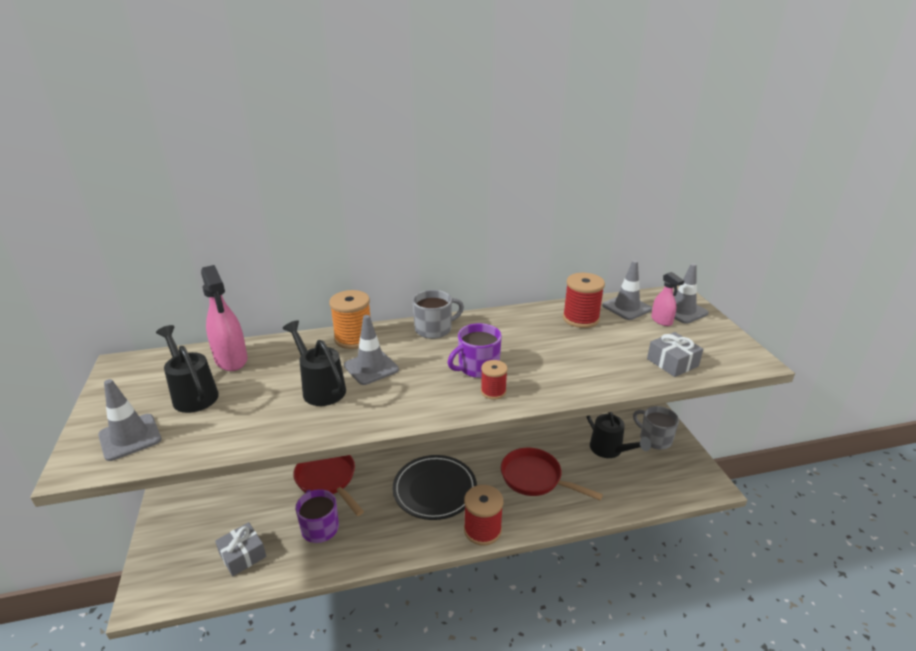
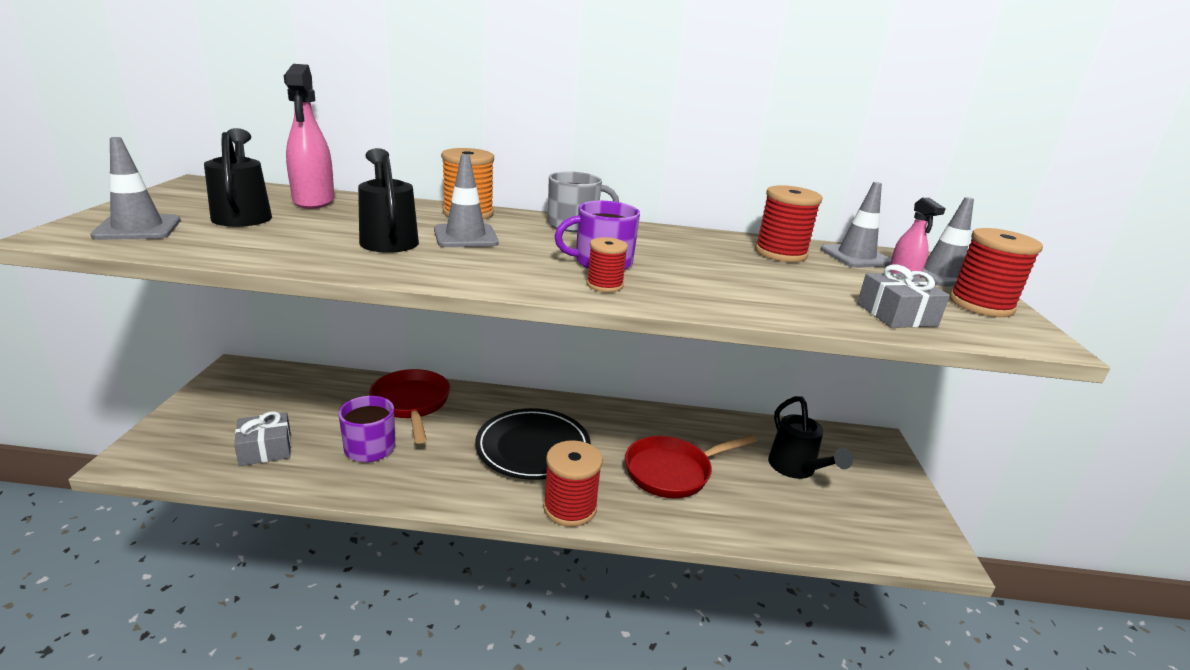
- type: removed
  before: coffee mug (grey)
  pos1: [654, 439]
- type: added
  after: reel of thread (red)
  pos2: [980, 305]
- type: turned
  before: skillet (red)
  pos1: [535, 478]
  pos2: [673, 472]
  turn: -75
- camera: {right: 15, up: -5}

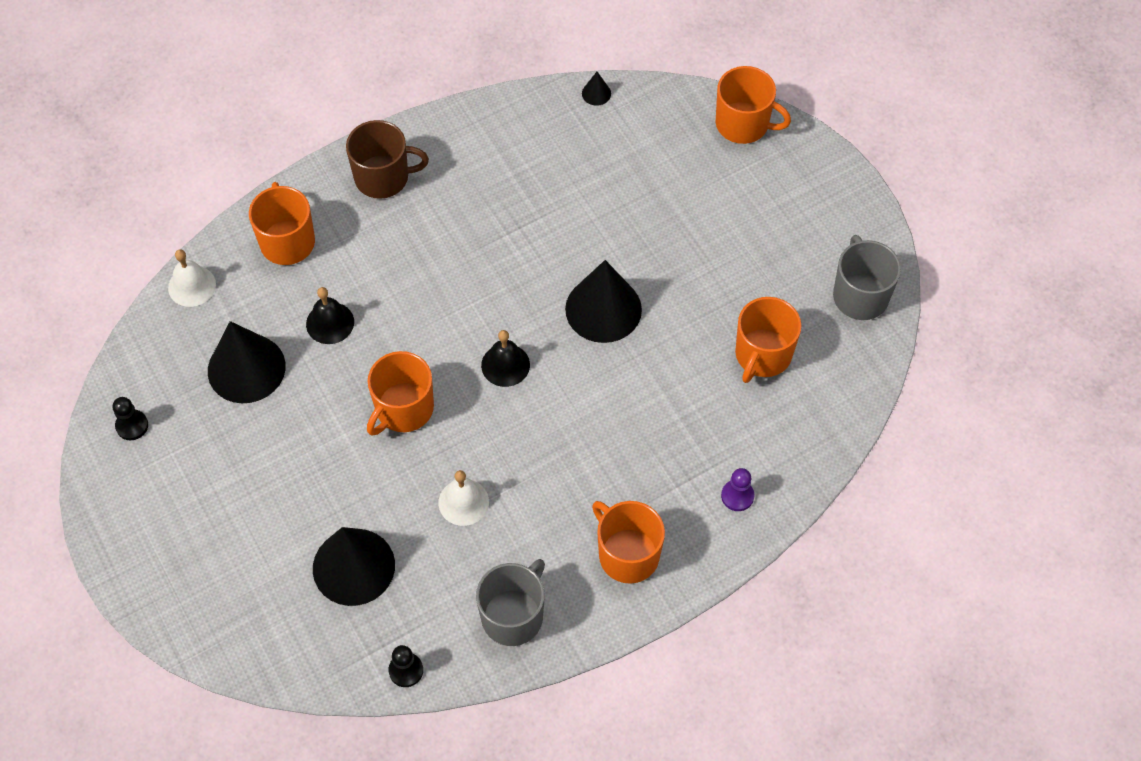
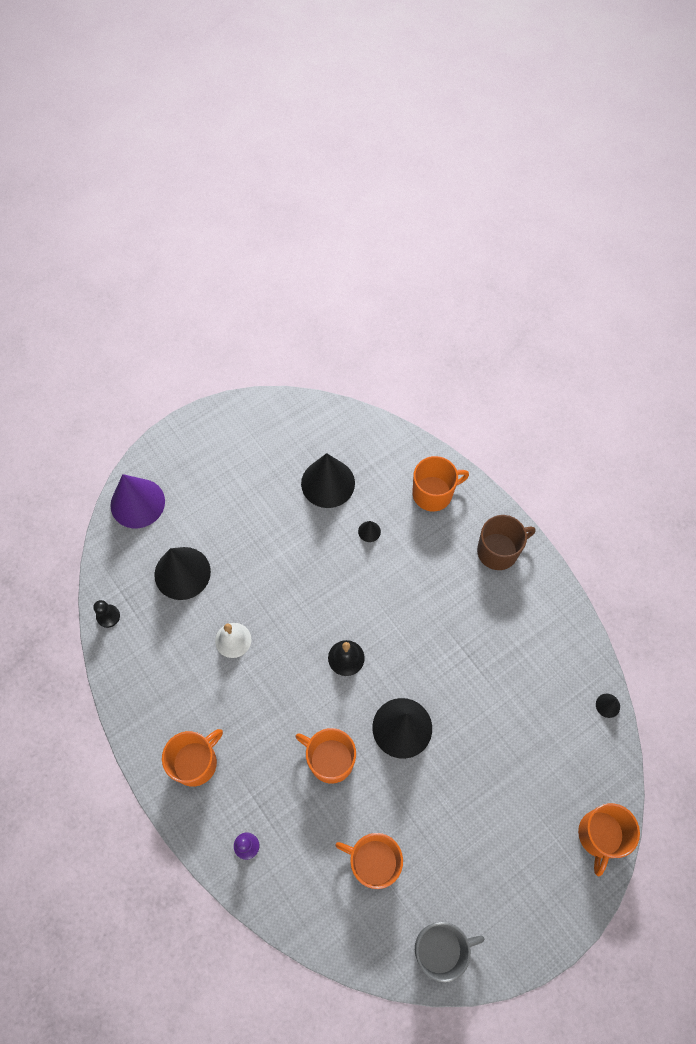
- type: removed
  before: chess pawn (black)
  pos1: [132, 425]
- type: removed
  before: bell (pure white)
  pos1: [192, 286]
- type: removed
  before: coffee mug (grey)
  pos1: [513, 616]
- type: added
  after: cone (violet)
  pos2: [137, 503]
- type: moved
  before: coffee mug (bright orange)
  pos1: [403, 409]
  pos2: [330, 759]
- type: replaced
  before: bell (black)
  after: cone (black)
  pos1: [330, 323]
  pos2: [369, 531]
- type: turned
  before: coffee mug (dark brown)
  pos1: [383, 177]
  pos2: [498, 551]
  turn: -105
- camera: {right: 85, up: 5}

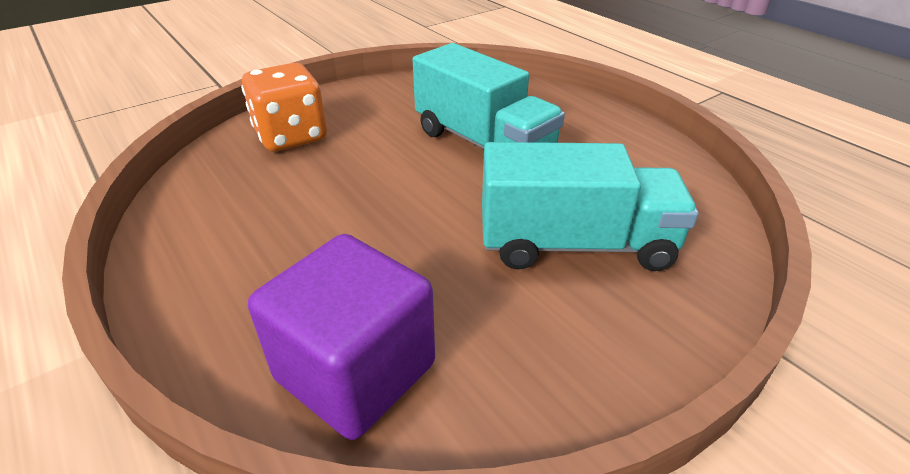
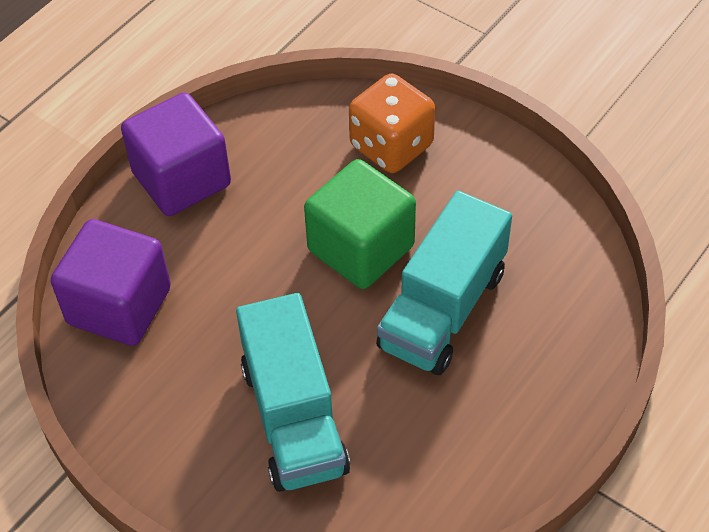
- type: added
  after: block (violet)
  pos2: [181, 179]
- type: added
  after: block (emerald)
  pos2: [361, 248]
- camera: {right: 75, up: 15}

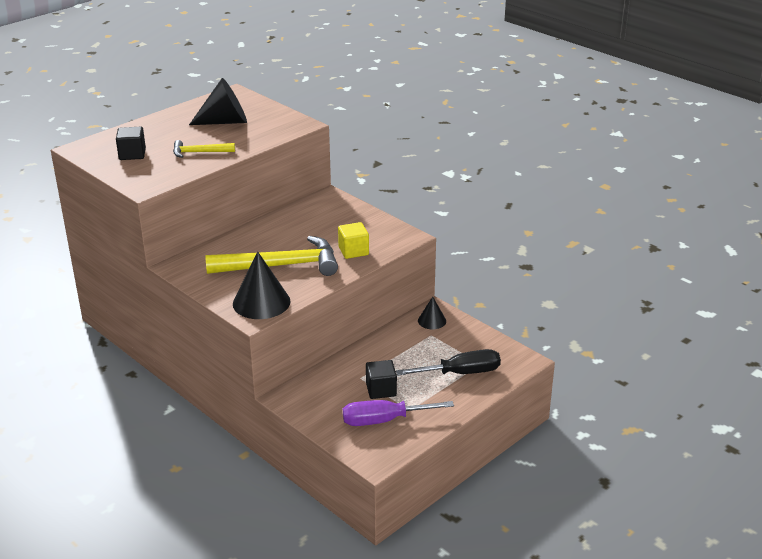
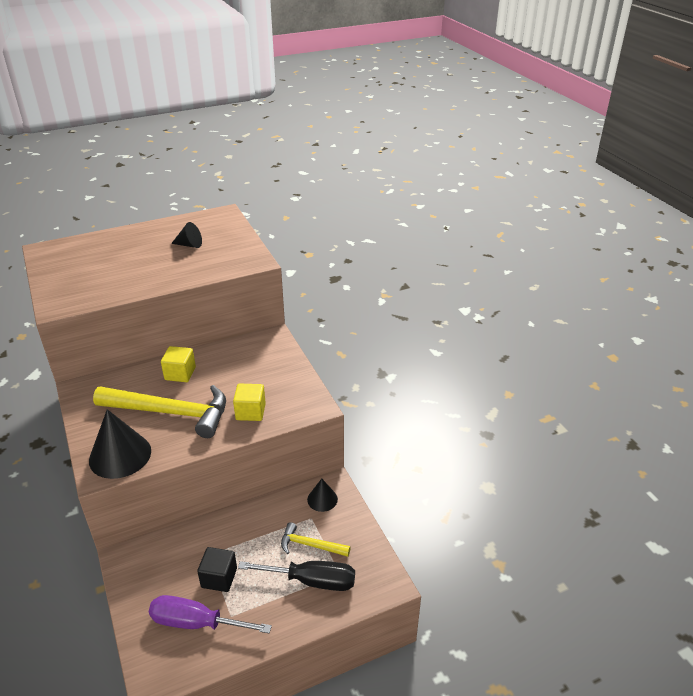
- type: removed
  before: block (black)
  pos1: [132, 154]
- type: added
  after: block (yellow)
  pos2: [180, 373]
- type: moved
  before: claw hammer (yellow)
  pos1: [199, 152]
  pos2: [310, 545]
- type: resized
  before: cone (black)
  pos1: [225, 122]
  pos2: [189, 245]
  scale: 0.54
- camera: {right: 20, up: 5}

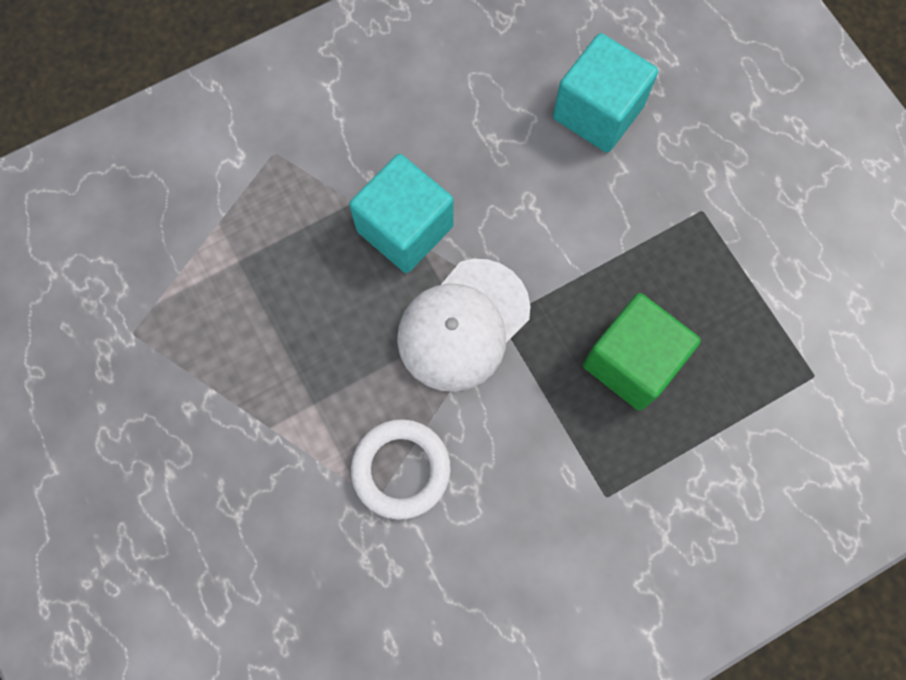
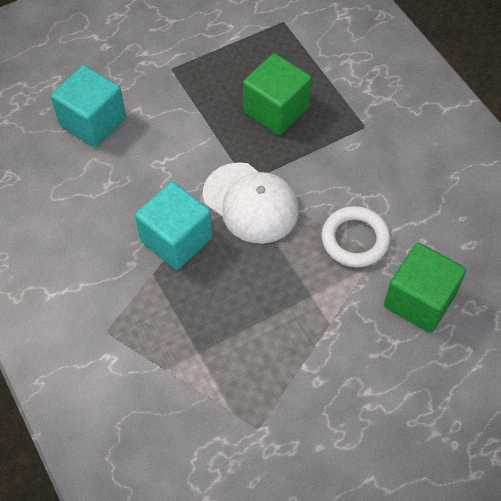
- type: added
  after: block (emerald)
  pos2: [419, 300]
- camera: {right: -90, up: -15}

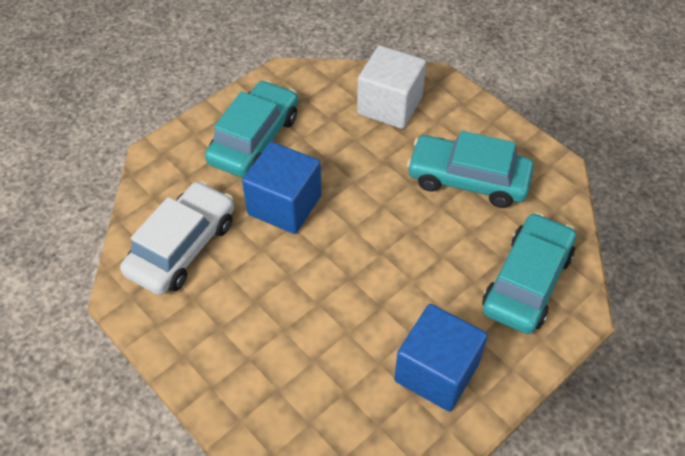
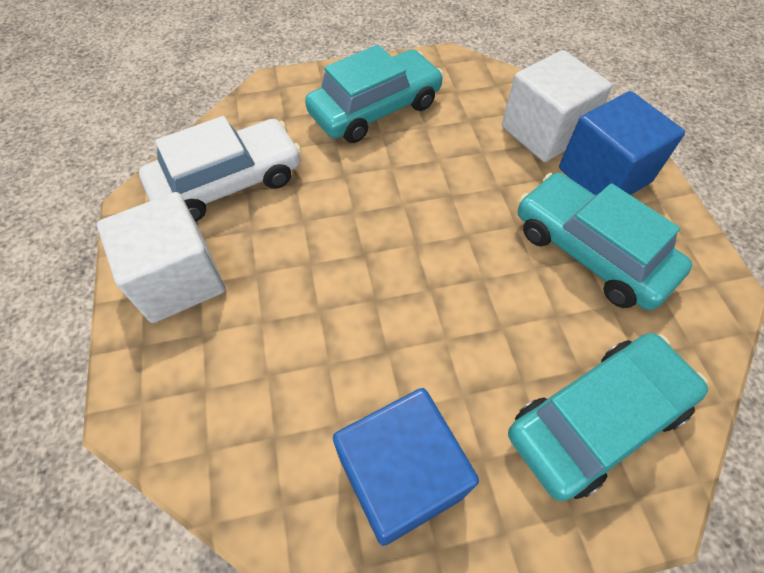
- type: added
  after: block (pure white)
  pos2: [178, 279]
- type: moved
  before: block (royal blue)
  pos1: [284, 205]
  pos2: [604, 175]
- camera: {right: 30, up: 5}

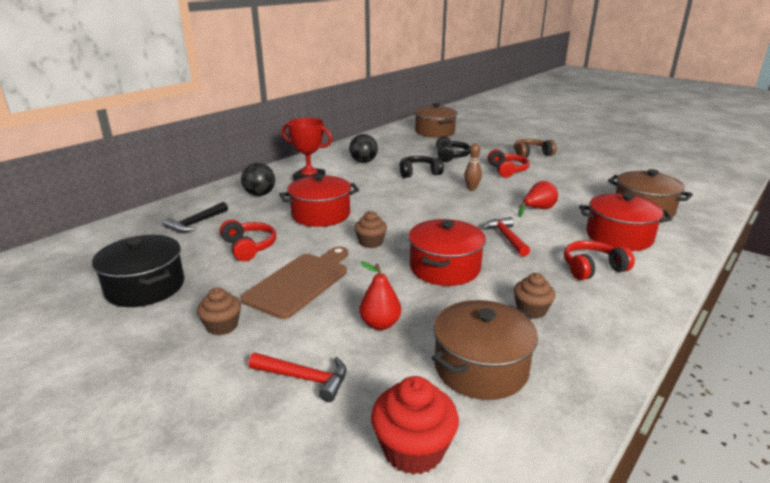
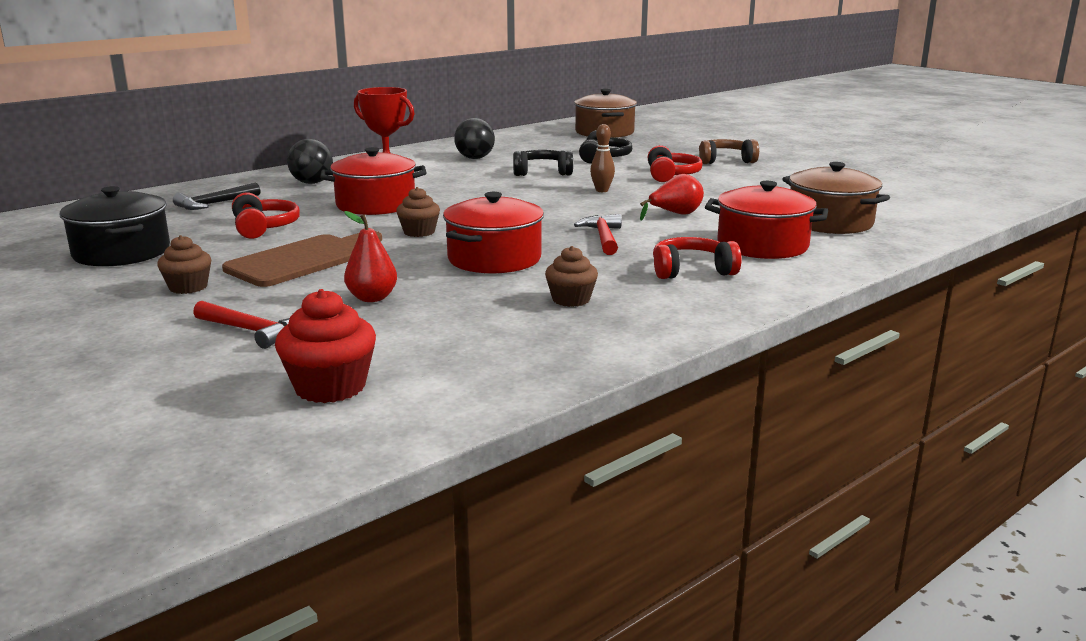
- type: removed
  before: cooking pot (dark brown)
  pos1: [481, 368]
- camera: {right: 10, up: -5}

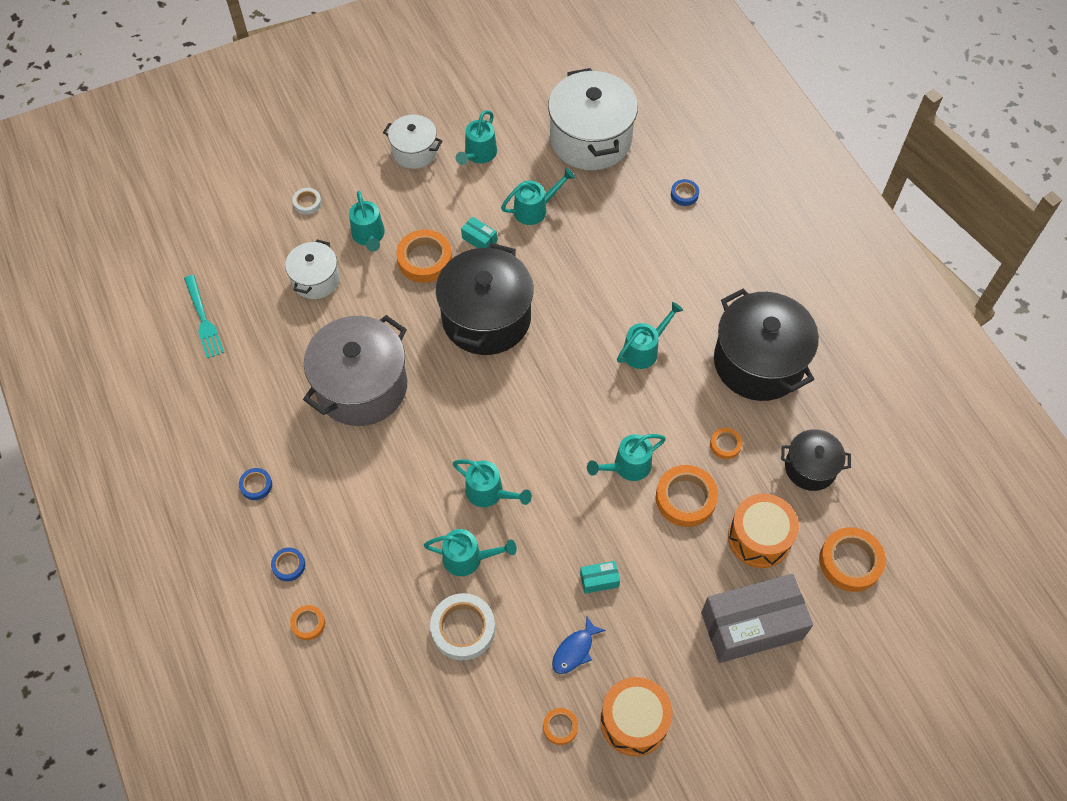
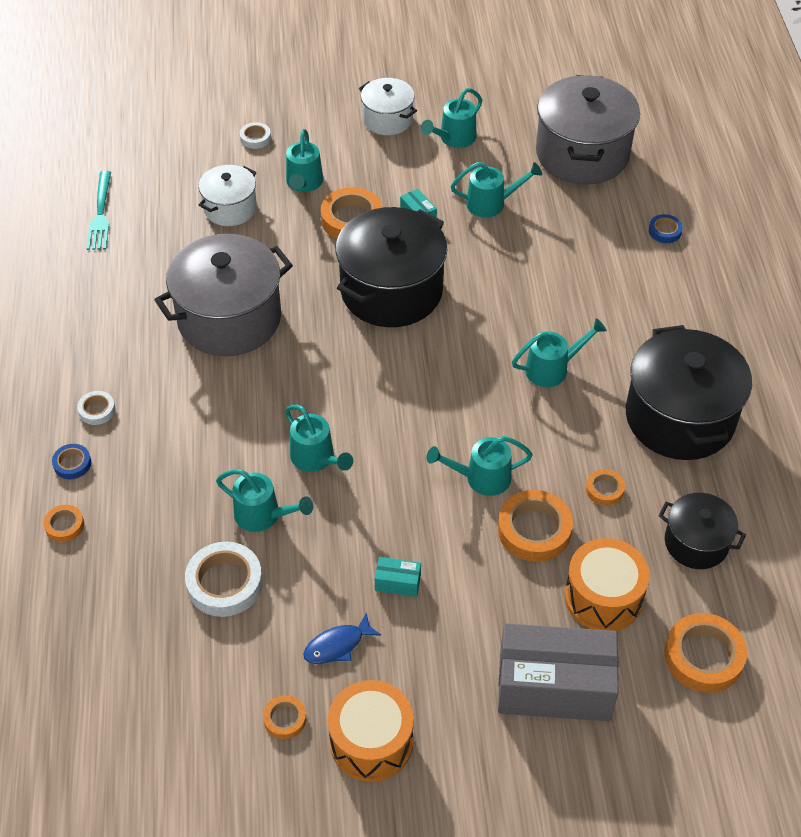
- type: removed
  before: tape (royal blue)
  pos1: [256, 485]
- type: added
  after: tape (pure white)
  pos2: [97, 410]
- type: recoloured
  before: cooking pot (pure white)
  after: cooking pot (grey)
  pos1: [590, 139]
  pos2: [582, 154]
- camera: {right: 20, up: -10}

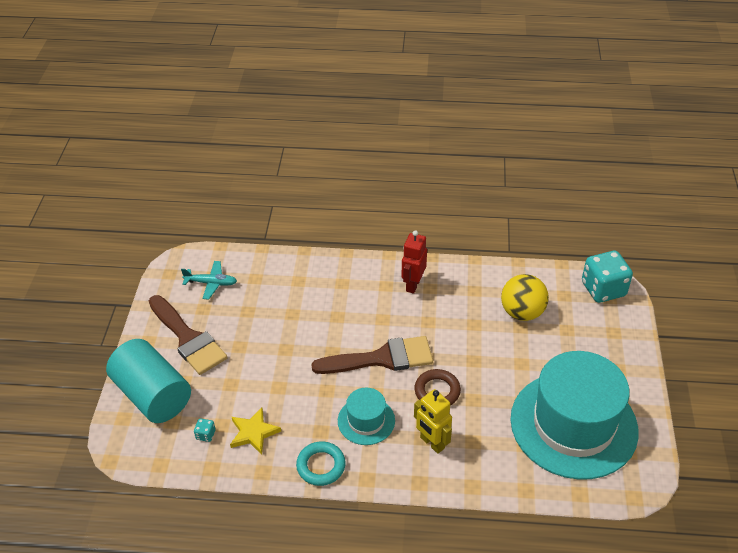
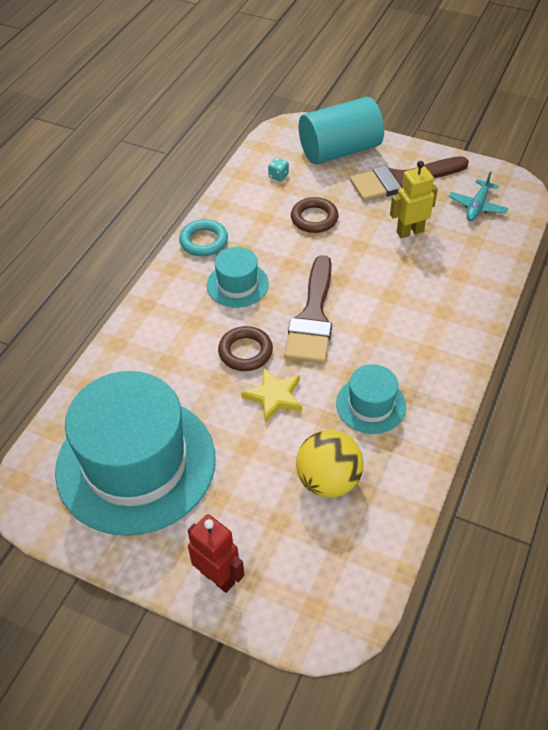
- type: removed
  before: dice (aqua)
  pos1: [603, 289]
- type: added
  after: ring (dark brown)
  pos2: [314, 218]
- type: added
  after: hat (aqua)
  pos2: [370, 405]
- type: moved
  before: five-pointed star (yellow)
  pos1: [254, 433]
  pos2: [274, 396]
- type: moved
  before: robot (red)
  pos1: [413, 285]
  pos2: [218, 577]
- type: moved
  before: robot (yellow)
  pos1: [432, 443]
  pos2: [410, 231]
- camera: {right: 110, up: 5}

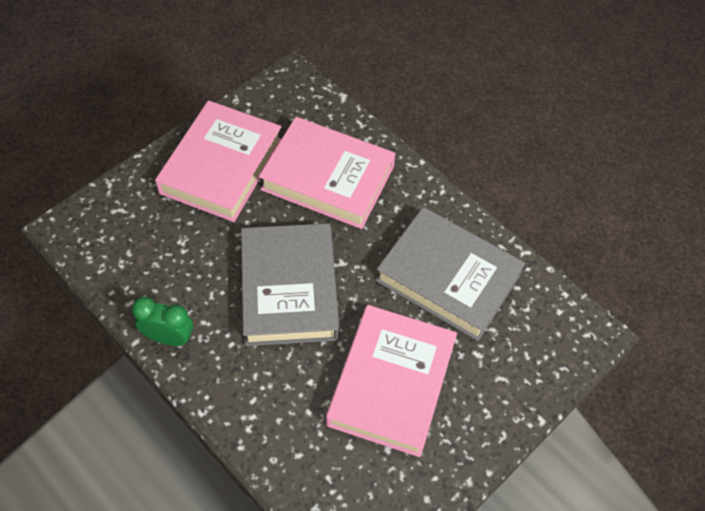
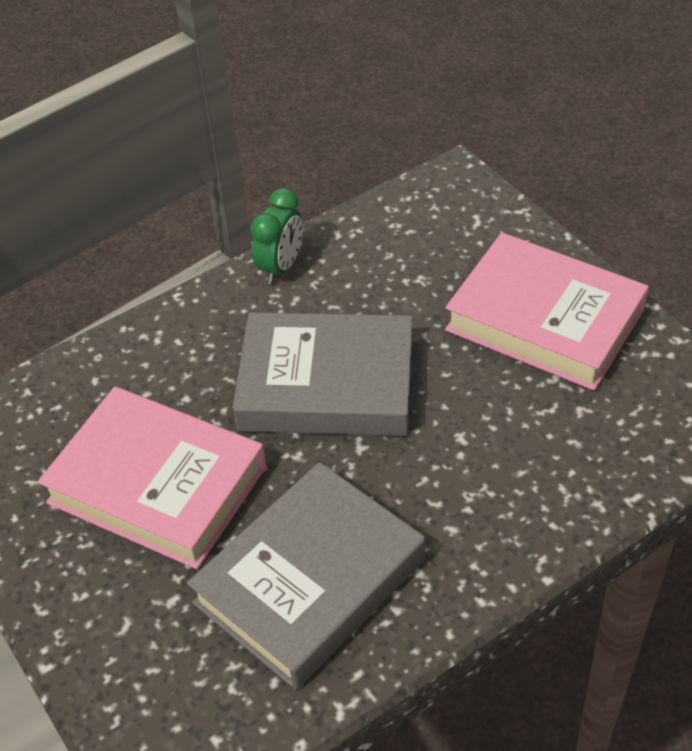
- type: removed
  before: hardback (rose-pink)
  pos1: [328, 178]
- camera: {right: 105, up: -10}

